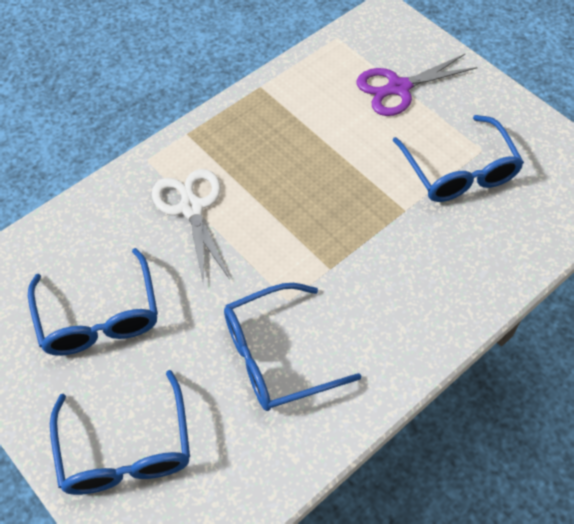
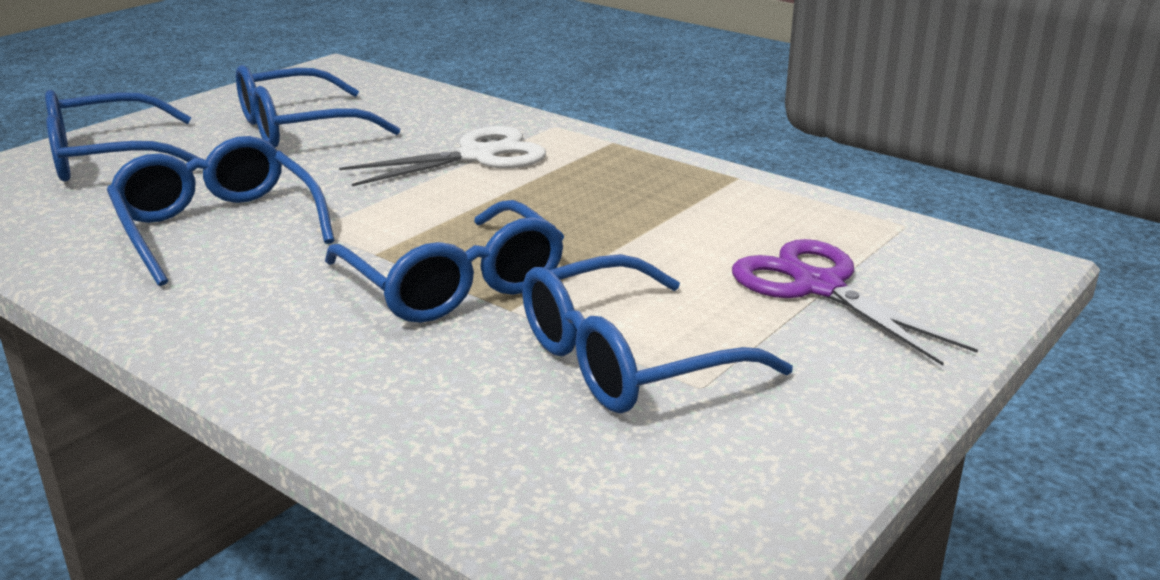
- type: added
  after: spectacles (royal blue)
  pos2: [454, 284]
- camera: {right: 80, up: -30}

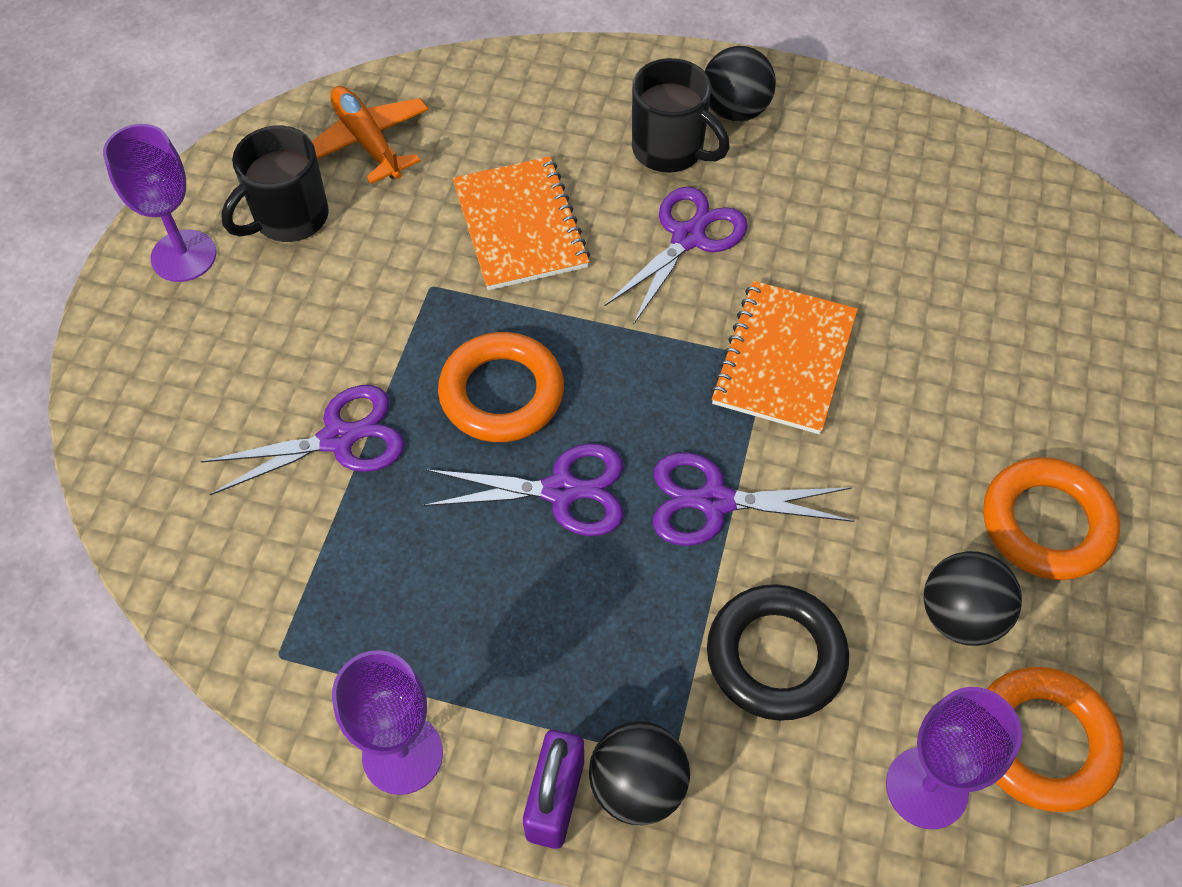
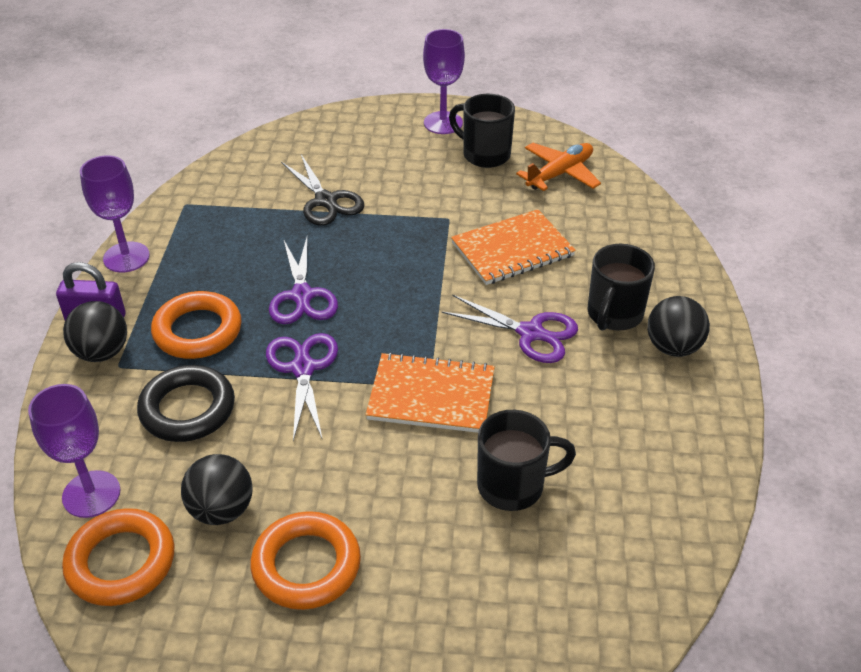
- type: added
  after: coffee mug (black)
  pos2: [513, 486]
- type: moved
  before: ring (bright orange)
  pos1: [502, 393]
  pos2: [197, 331]
- type: recoloured
  before: shears (violet)
  after: shears (black)
  pos1: [339, 438]
  pos2: [326, 201]
- camera: {right: 80, up: -15}

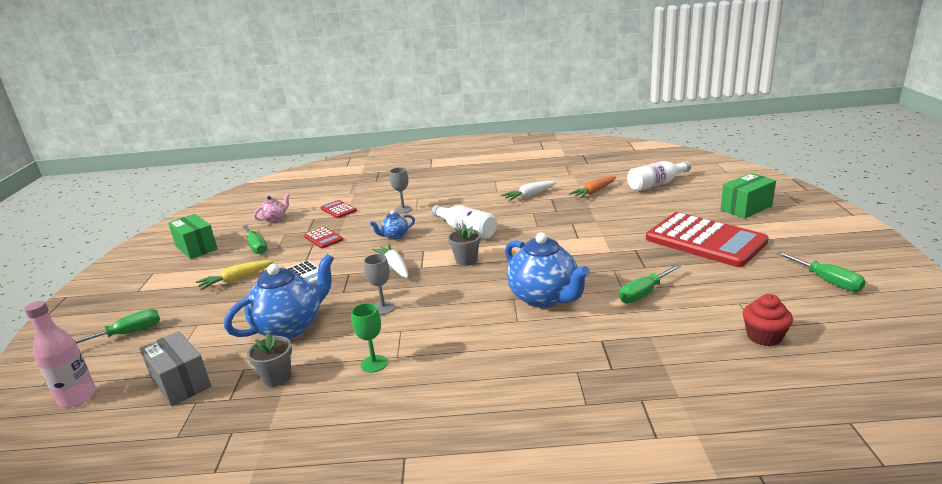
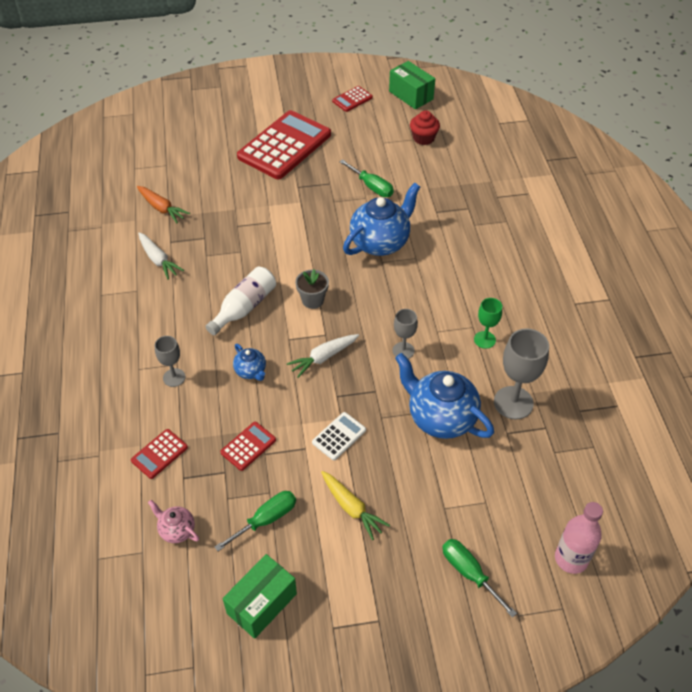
- type: removed
  before: package (grey)
  pos1: [181, 382]
- type: removed
  before: bottle (pure white)
  pos1: [656, 184]
- type: moved
  before: package (emerald)
  pos1: [746, 208]
  pos2: [411, 95]
- type: replaced
  before: potted plant (grey)
  after: goblet (grey)
  pos1: [277, 377]
  pos2: [513, 403]
- type: replaced
  before: hand screwdriver (emerald)
  after: calculator (red)
  pos1: [827, 281]
  pos2: [352, 99]
- camera: {right: -100, up: 25}

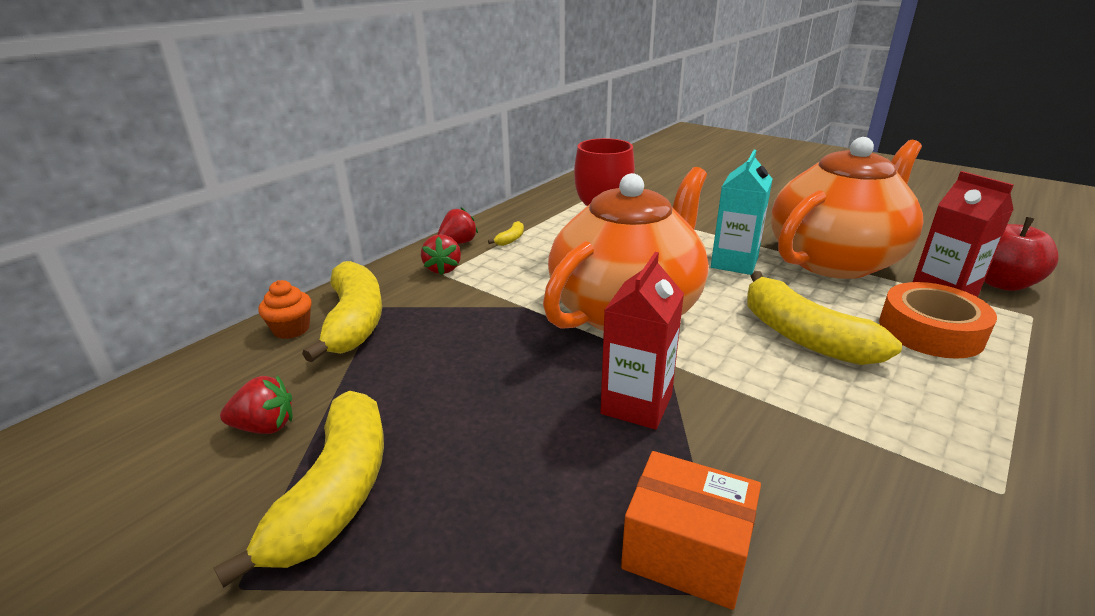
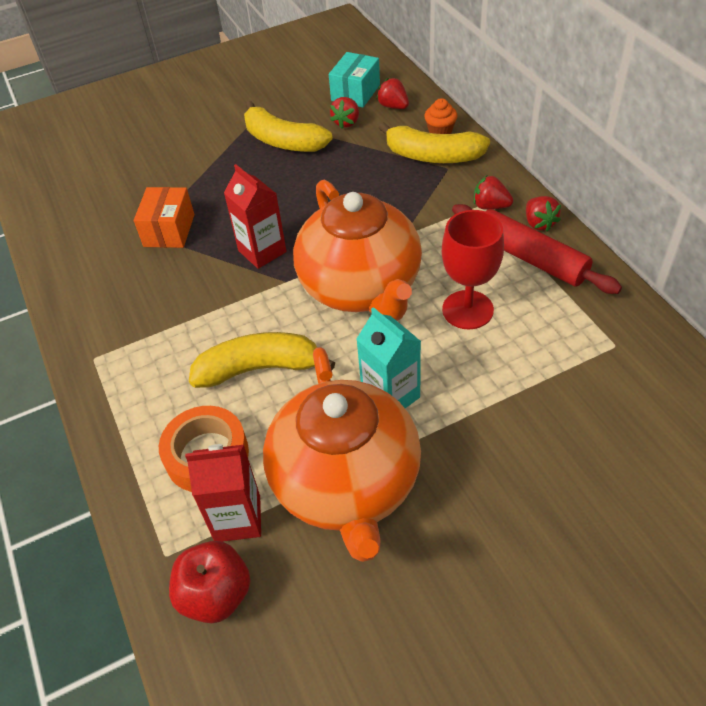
- type: added
  after: package (aqua)
  pos2: [355, 93]
- type: added
  after: strawberry (red)
  pos2: [393, 106]
- type: replaced
  before: banana (yellow)
  after: rolling pin (red)
  pos1: [510, 239]
  pos2: [530, 258]
- type: turned
  before: package (bright orange)
  pos1: [686, 551]
  pos2: [169, 230]
  turn: -45
- camera: {right: 120, up: 20}

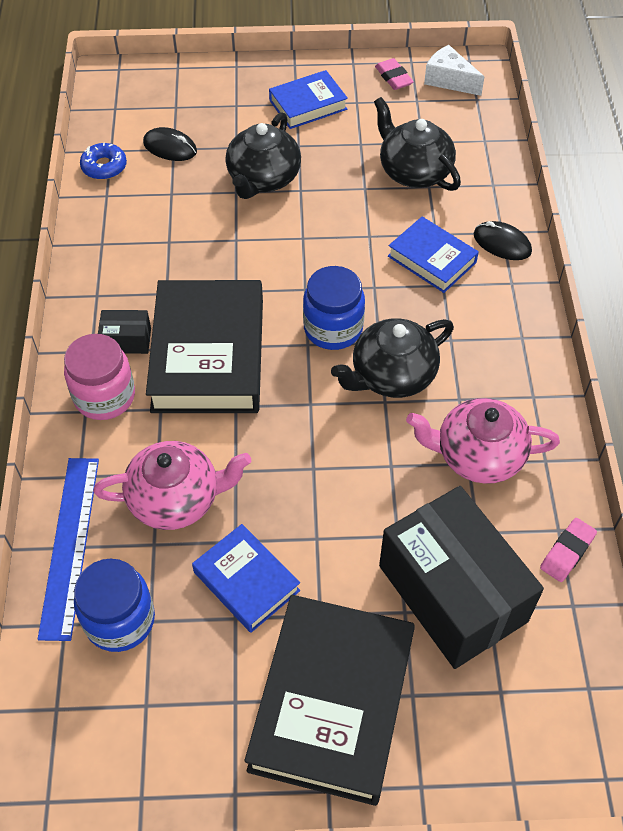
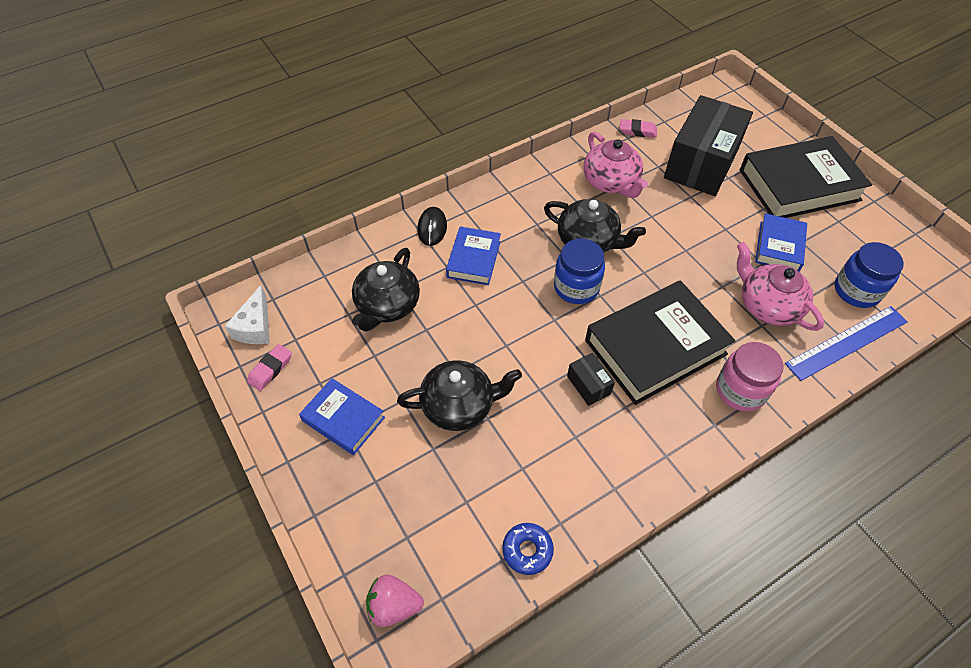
- type: removed
  before: mouse (black)
  pos1: [170, 147]
- type: added
  after: strawberry (rose-pink)
  pos2: [394, 606]
- type: moved
  before: package (black)
  pos1: [127, 340]
  pos2: [588, 385]
- camera: {right: -120, up: 0}

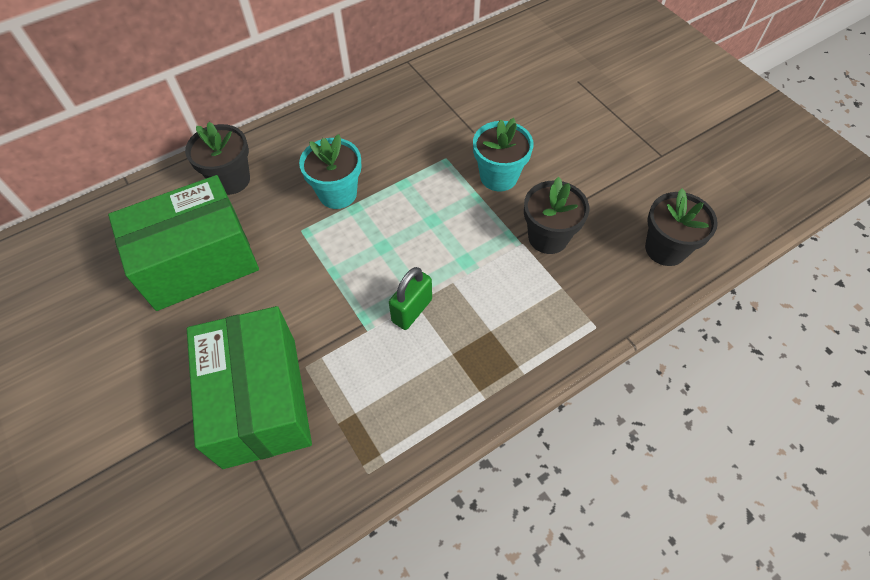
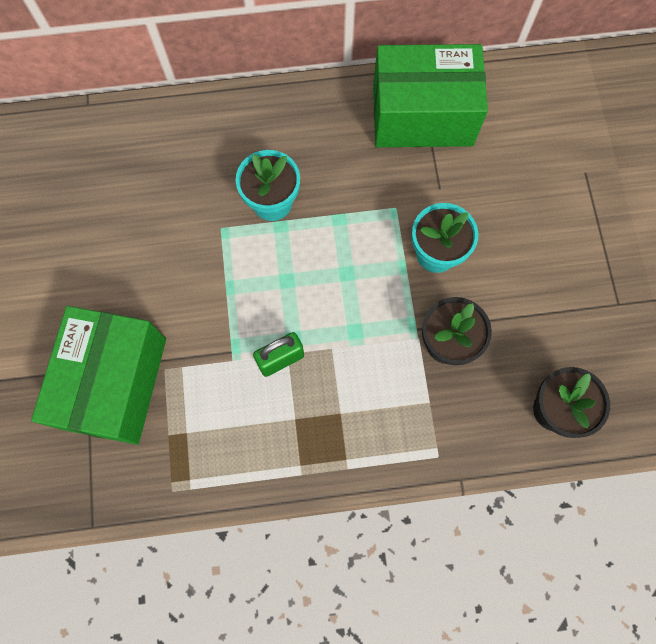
- type: removed
  before: potted plant (black)
  pos1: [231, 180]
- type: moved
  before: package (emerald)
  pos1: [198, 261]
  pos2: [422, 115]
- camera: {right: 25, up: 15}

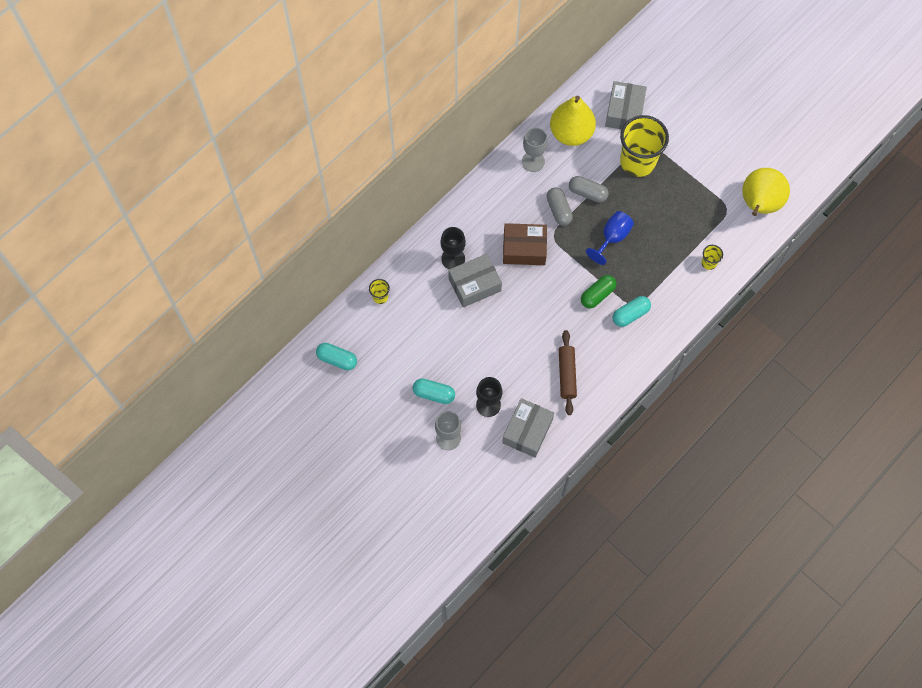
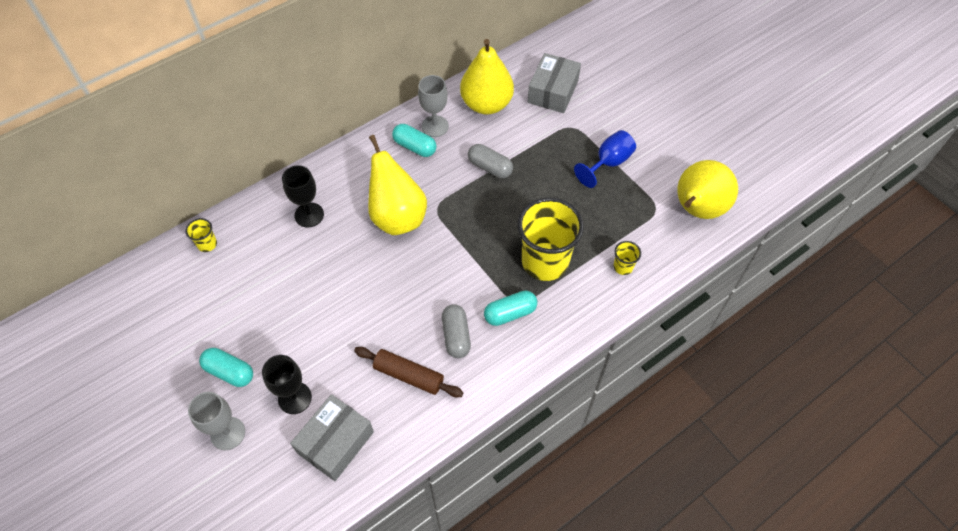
- type: removed
  before: package (grey)
  pos1: [474, 284]
- type: removed
  before: pill shape (emerald)
  pos1: [597, 295]
- type: moved
  before: pill shape (aqua)
  pos1: [337, 359]
  pos2: [415, 147]
- type: moved
  before: pill shape (grey)
  pos1: [558, 210]
  pos2: [456, 336]
- type: moved
  before: goblet (royal blue)
  pos1: [612, 238]
  pos2: [608, 163]
- type: moved
  before: beaker (yellow)
  pos1: [637, 161]
  pos2: [545, 261]
- type: replaced
  before: package (dark brown)
  after: toy pear (yellow)
  pos1: [524, 249]
  pos2: [397, 217]
- type: turned
  before: rolling pin (dark brown)
  pos1: [566, 374]
  pos2: [408, 375]
  turn: -75
- camera: {right: 10, up: -10}

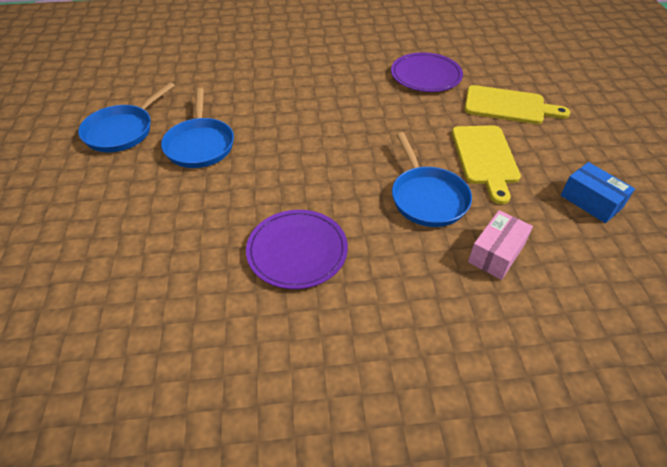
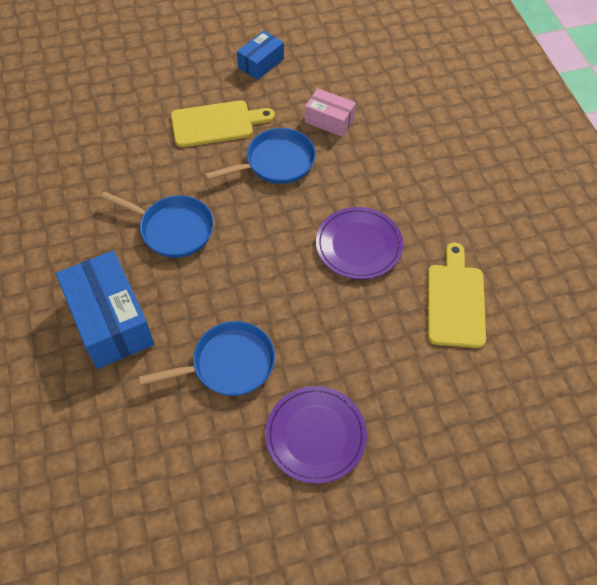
- type: added
  after: package (royal blue)
  pos2: [110, 321]
- type: moved
  before: skillet (royal blue)
  pos1: [122, 131]
  pos2: [173, 229]
- type: moved
  before: flat dish (violet)
  pos1: [426, 75]
  pos2: [315, 435]
- type: moved
  before: chopping board (yellow)
  pos1: [508, 106]
  pos2: [455, 301]
- camera: {right: -100, up: 10}

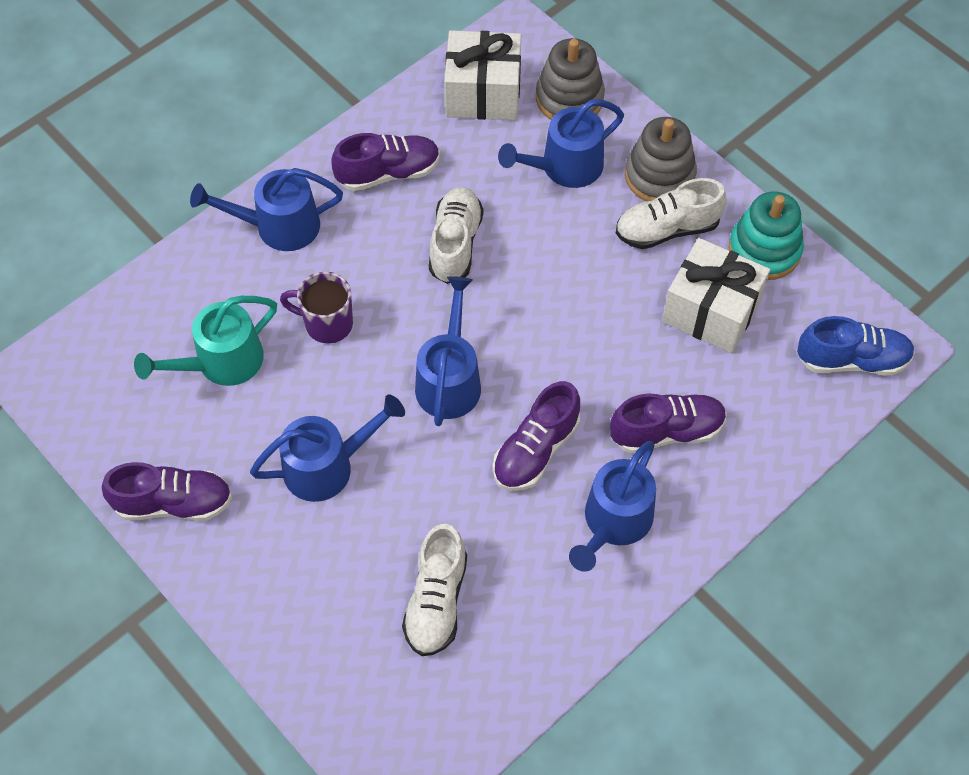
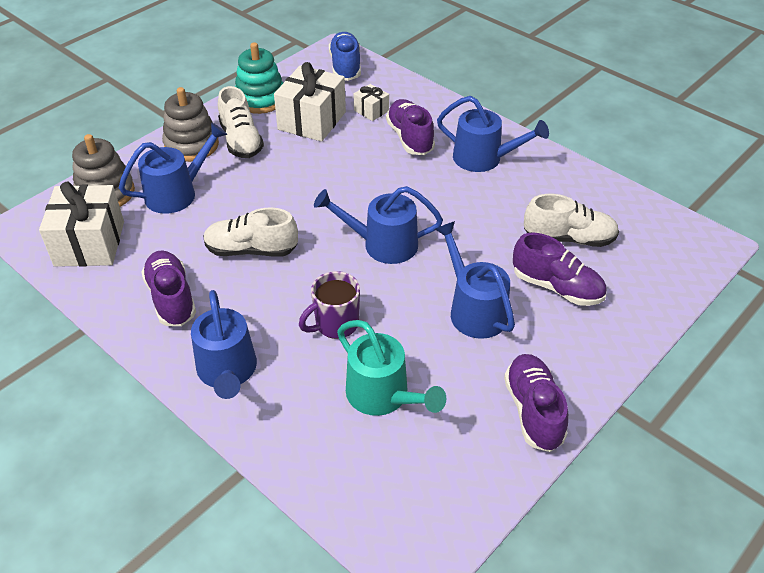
- type: added
  after: gift (pure white)
  pos2: [371, 111]
- type: moved
  before: lace-up shoe (violet)
  pos1: [536, 450]
  pos2: [557, 287]
- type: turned
  before: coffee mug (violet)
  pos1: [327, 323]
  pos2: [335, 324]
  turn: 45
- type: turned
  before: sprinkling can (royal blue)
  pos1: [564, 167]
  pos2: [177, 193]
  turn: -90
- camera: {right: -95, up: -15}

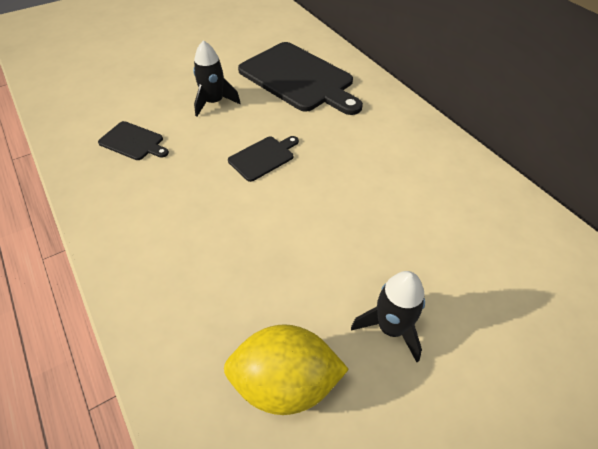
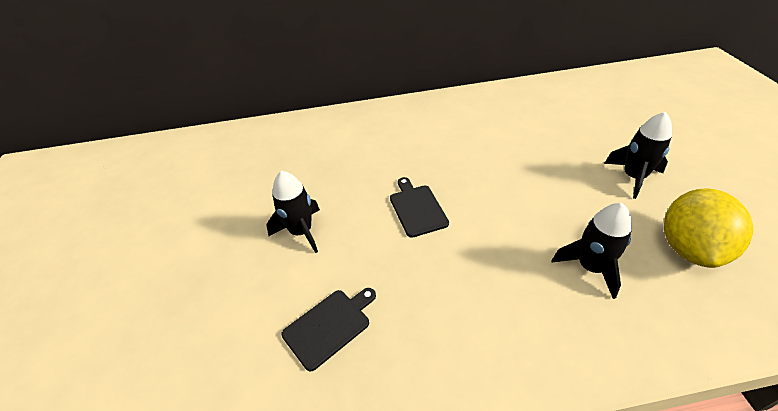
- type: removed
  before: chopping board (black)
  pos1: [298, 78]
- type: added
  after: rocket (black)
  pos2: [590, 267]
- camera: {right: -65, up: -5}

